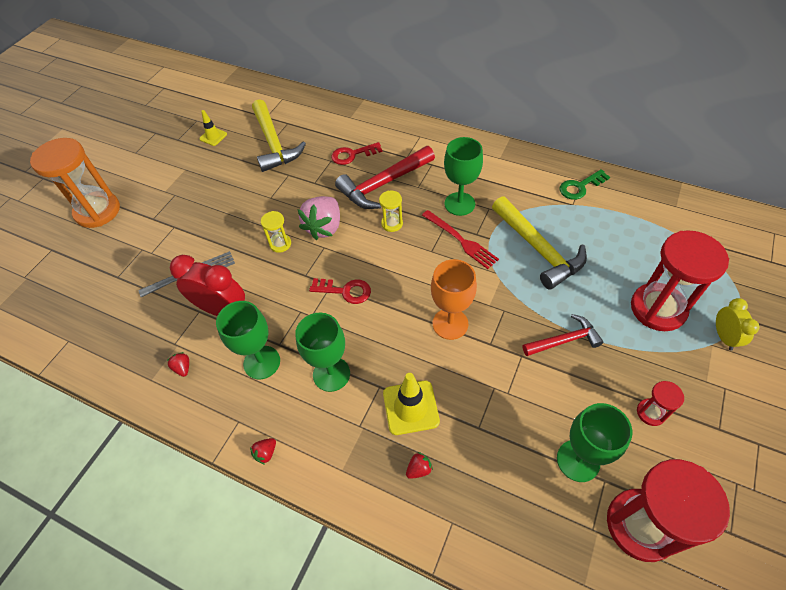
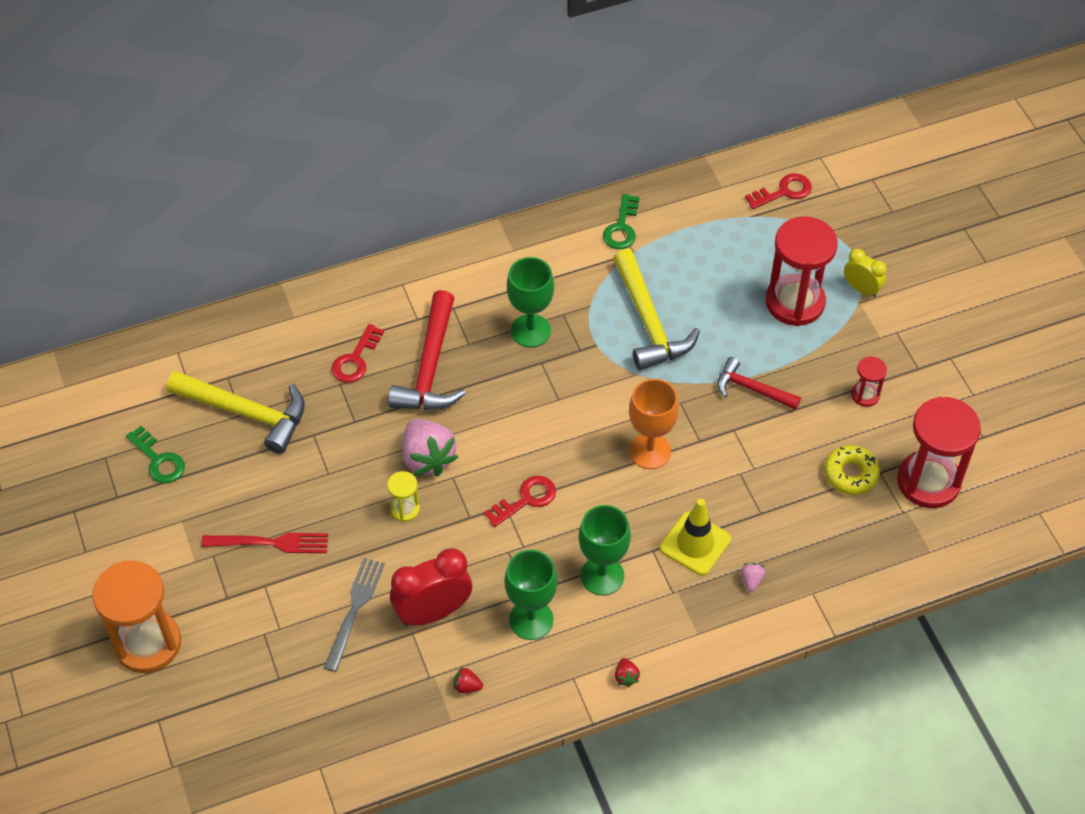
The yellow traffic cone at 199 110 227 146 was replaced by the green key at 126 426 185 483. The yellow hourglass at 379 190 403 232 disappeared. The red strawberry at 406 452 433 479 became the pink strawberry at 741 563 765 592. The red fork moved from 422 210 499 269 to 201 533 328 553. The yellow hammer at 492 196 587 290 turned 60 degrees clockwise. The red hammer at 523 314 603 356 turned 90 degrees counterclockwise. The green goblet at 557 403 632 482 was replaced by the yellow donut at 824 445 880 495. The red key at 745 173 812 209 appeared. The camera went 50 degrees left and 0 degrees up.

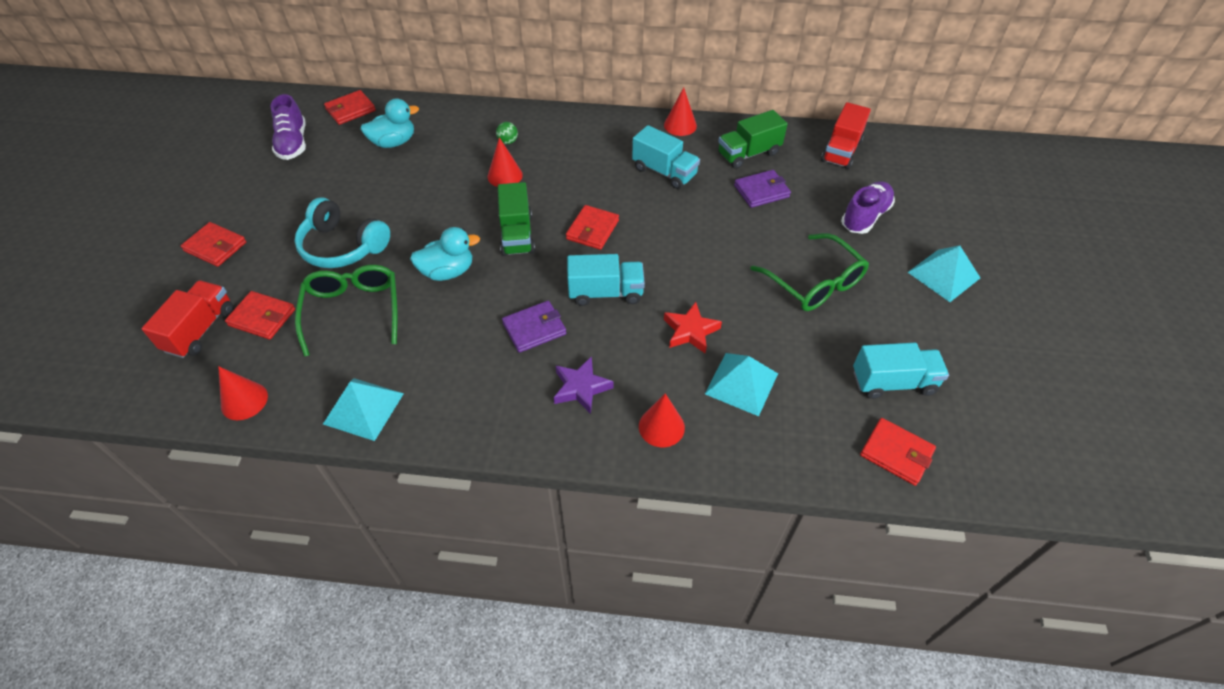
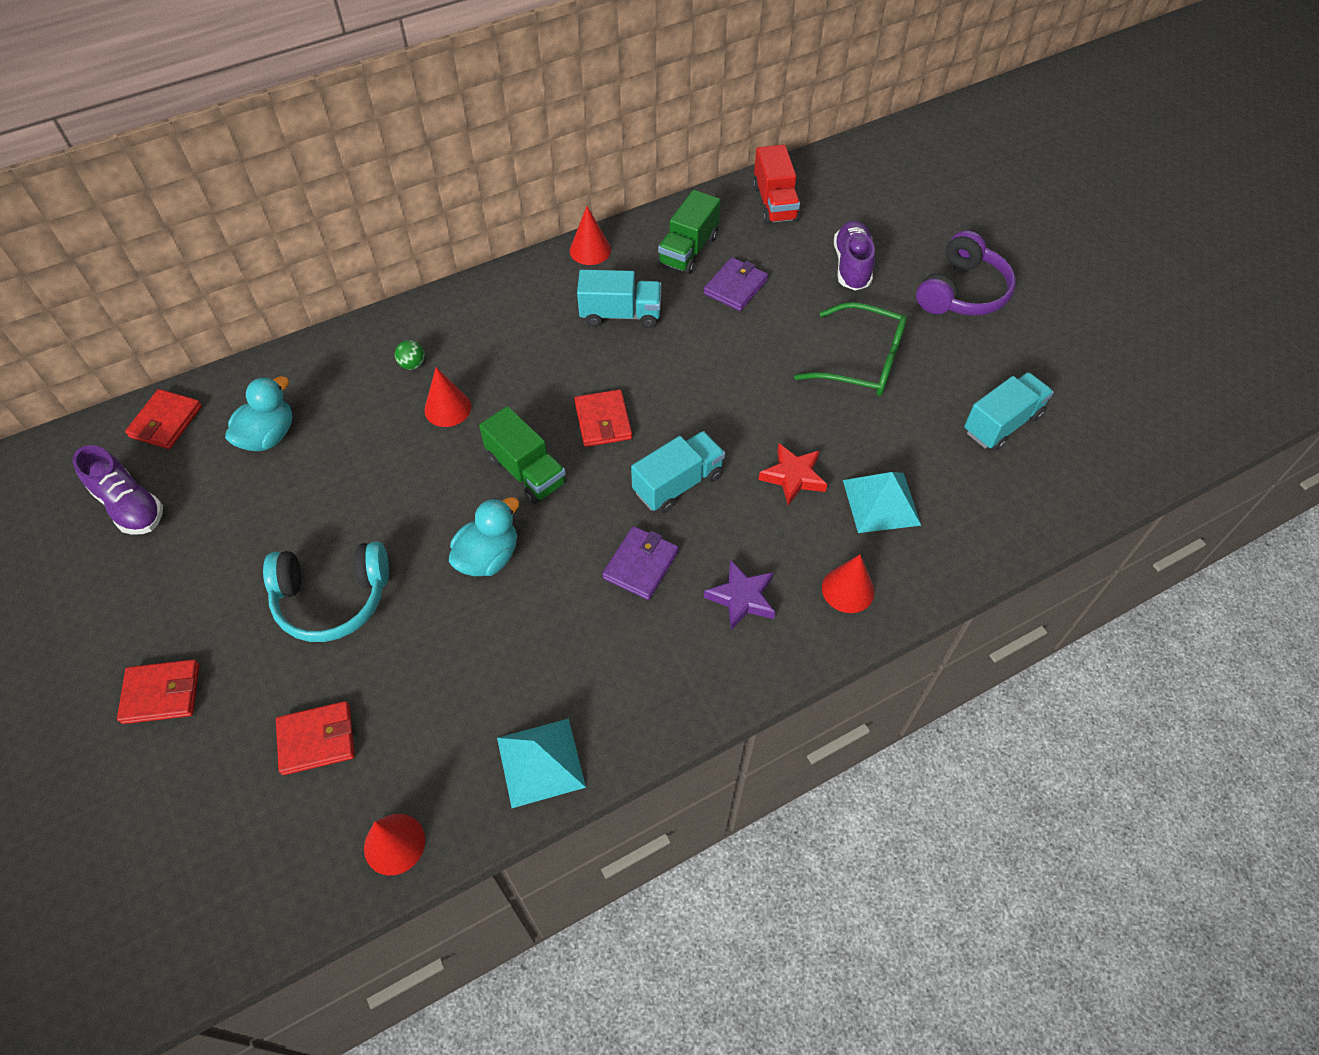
The red truck at 141 281 234 358 disappeared. The green glasses at 295 265 397 357 disappeared. The red wallet at 860 418 936 486 disappeared. The turquoise pyramid at 908 245 980 302 was replaced by the purple headphones at 916 230 1016 316. The camera went 35 degrees left and 5 degrees up.

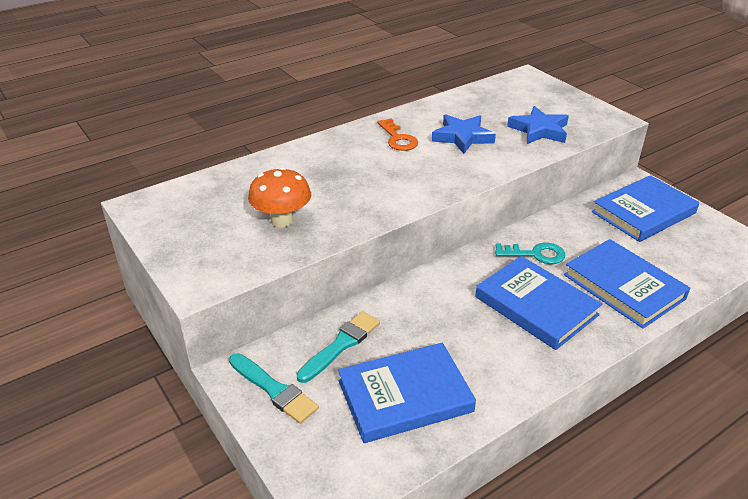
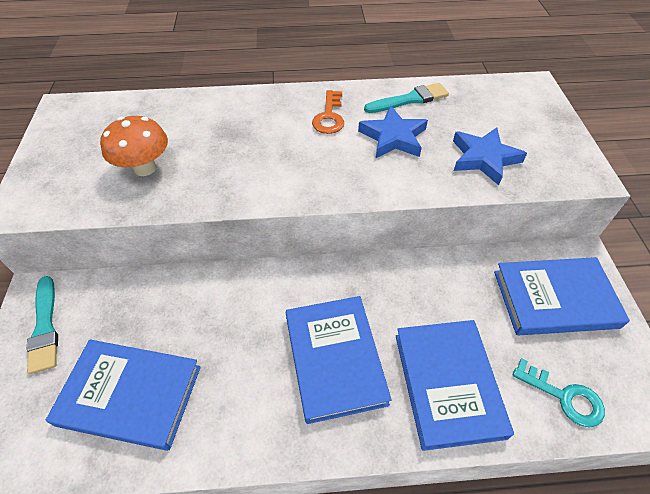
The turquoise brush moved from 297 311 380 383 to 364 83 449 113. The turquoise key moved from 495 243 565 264 to 513 358 605 427. The camera went 30 degrees right and 15 degrees up.

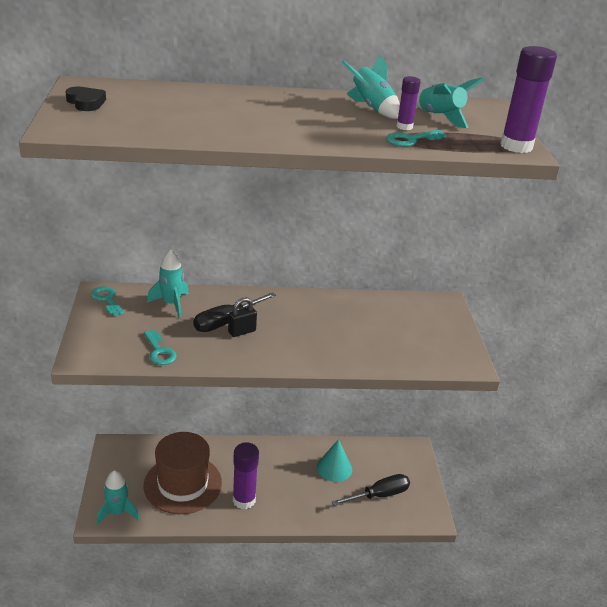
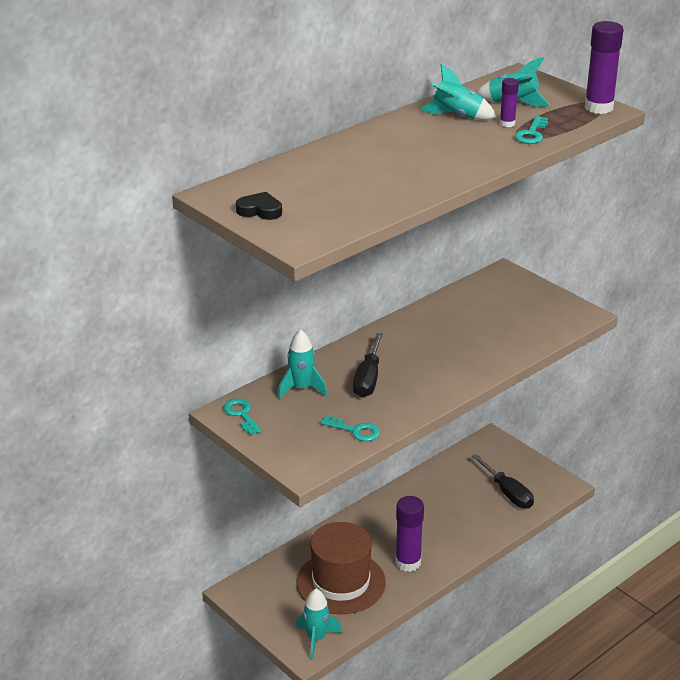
The turquoise key at 91 286 124 316 turned 45 degrees clockwise. The black padlock at 228 297 257 337 disappeared. The turquoise cone at 317 439 352 482 disappeared. The black screwdriver at 332 474 410 506 turned 120 degrees clockwise. The camera went 35 degrees left and 0 degrees up.

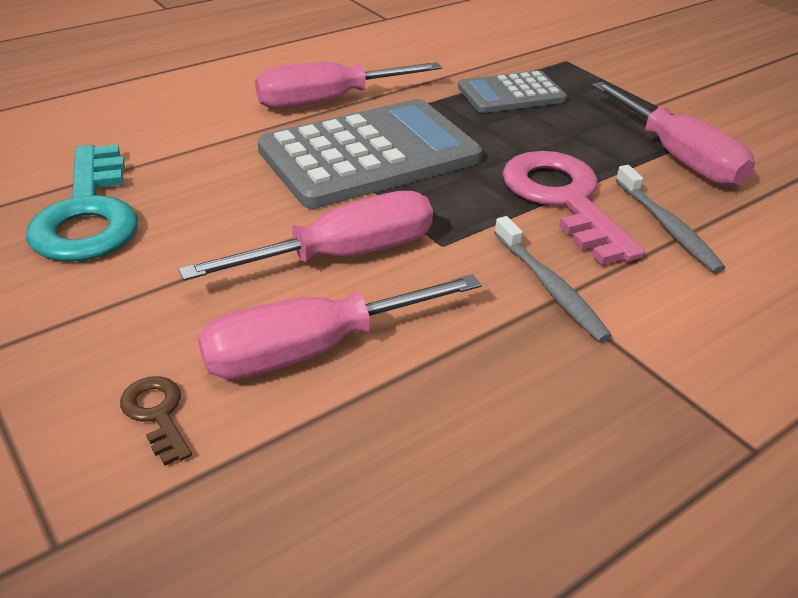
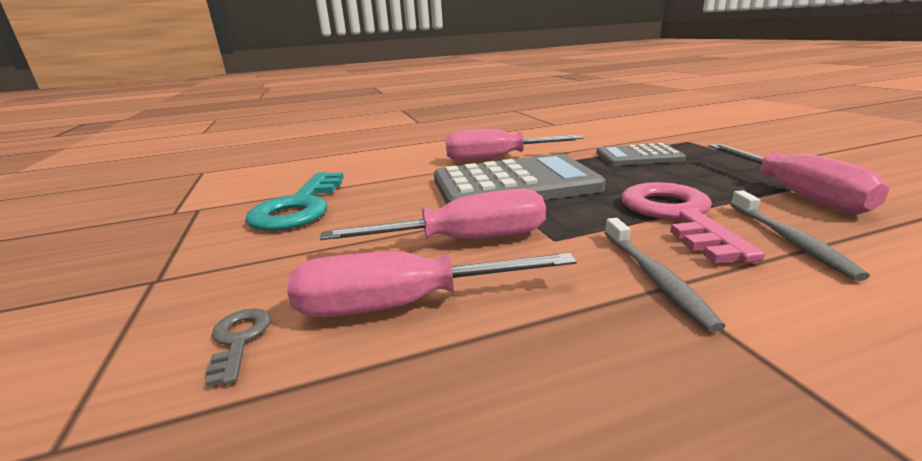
The brown key at 120 376 192 466 became the grey key at 205 308 271 387. The camera went 20 degrees right and 15 degrees down.

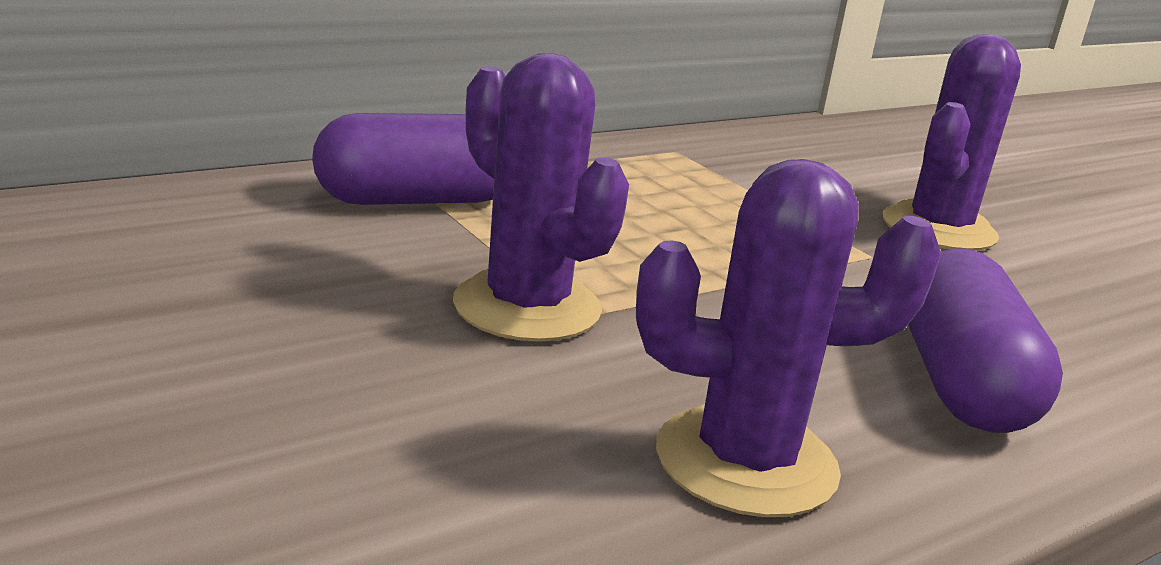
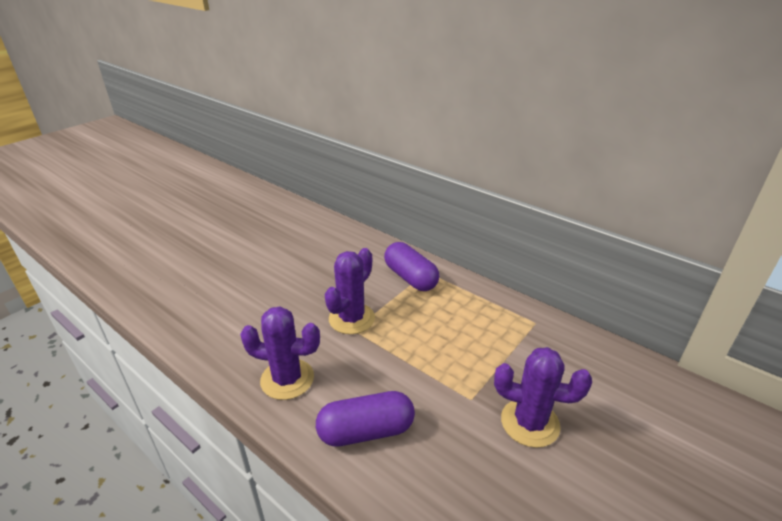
The purple cactus at 636 159 941 517 turned 60 degrees counterclockwise. The camera went 75 degrees right and 10 degrees up.

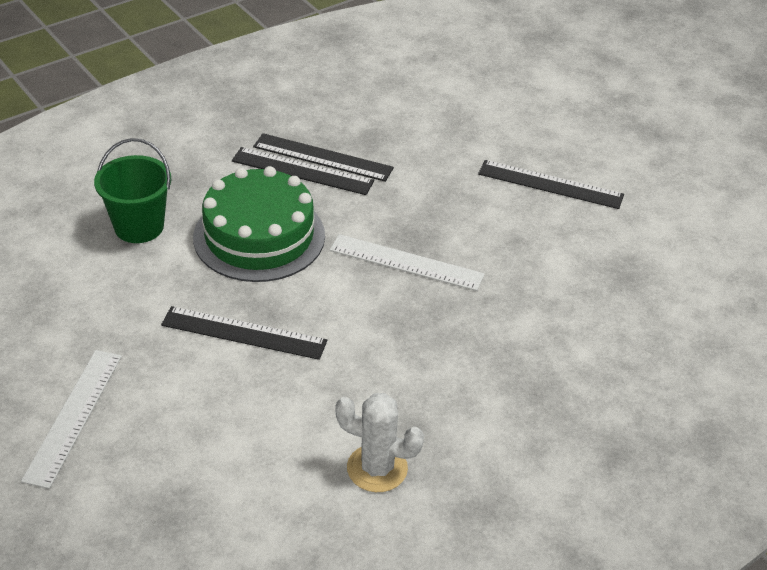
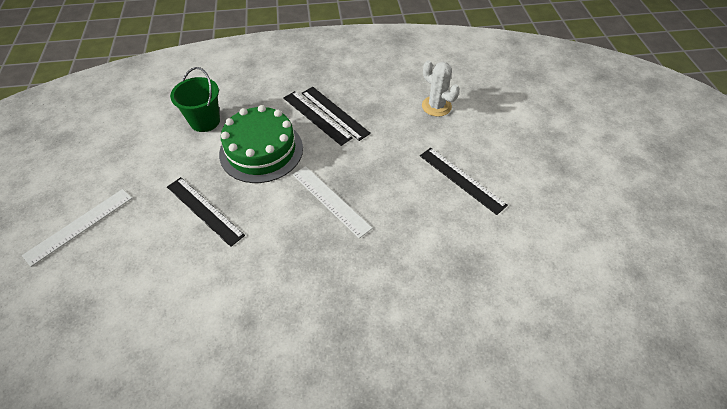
The white cactus moved from 335 393 424 492 to 422 60 460 117. The camera went 30 degrees right and 10 degrees up.

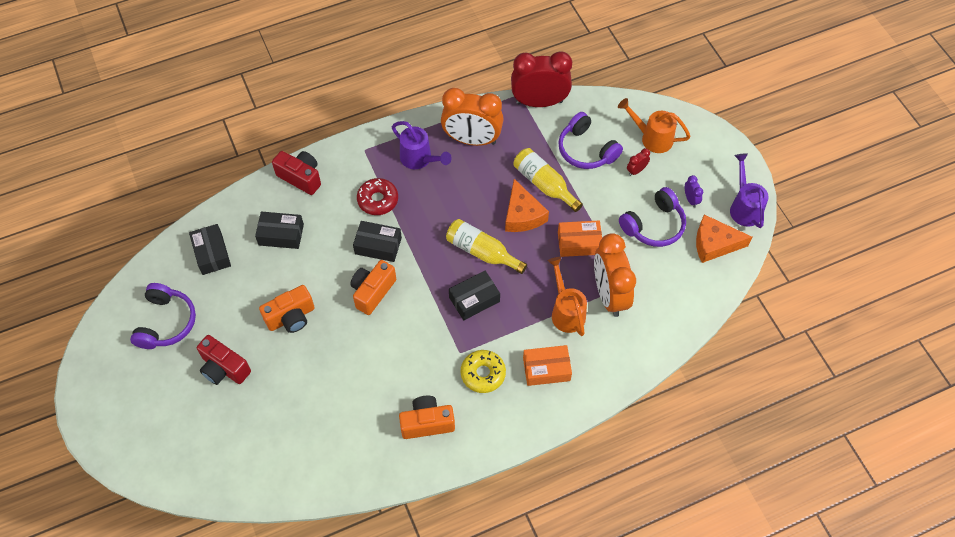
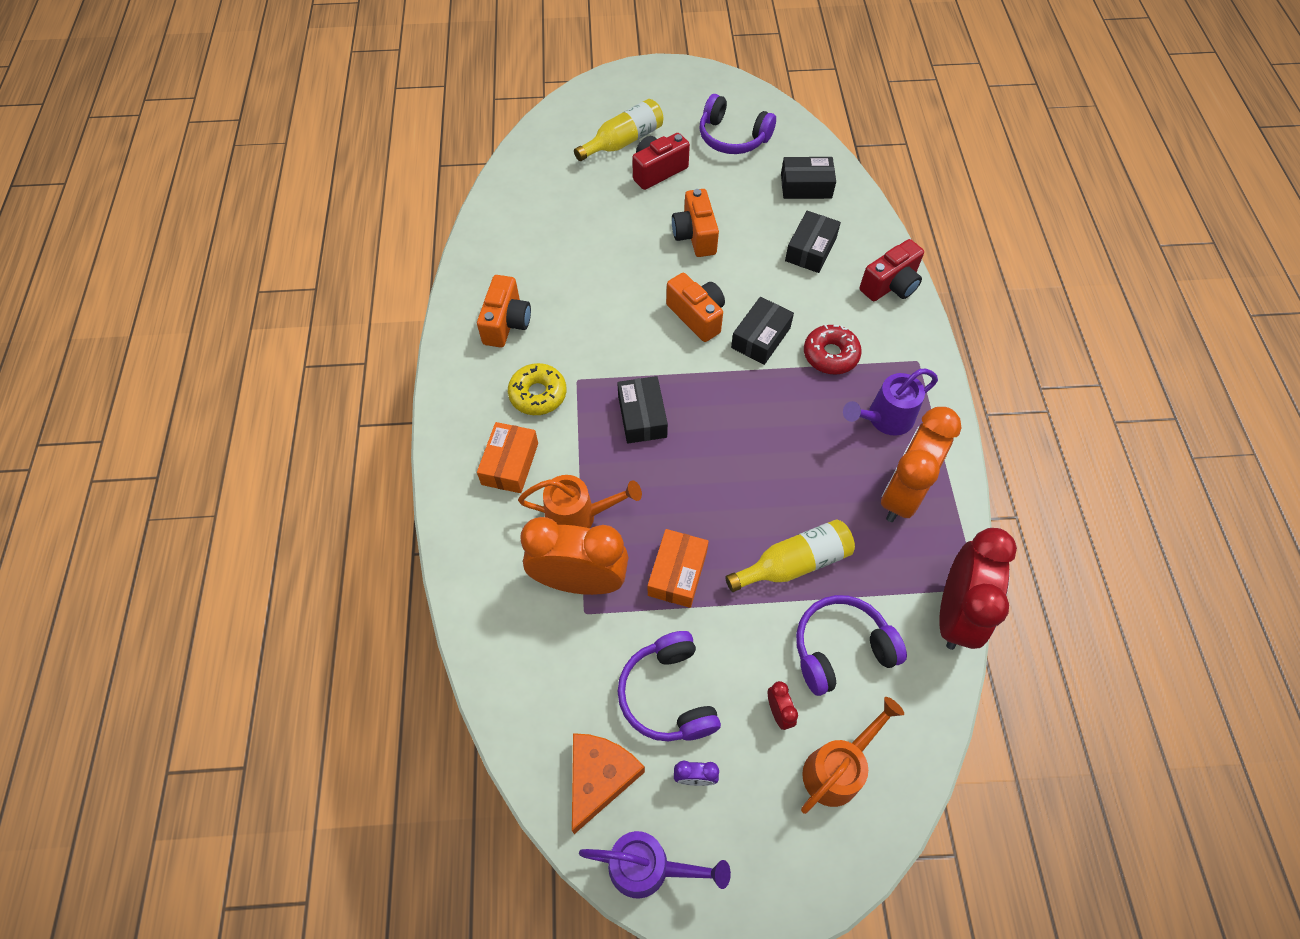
The yellow bottle moved from 446 219 527 274 to 574 99 663 161. The orange cheese at 505 179 549 232 disappeared. The camera went 110 degrees right and 0 degrees up.

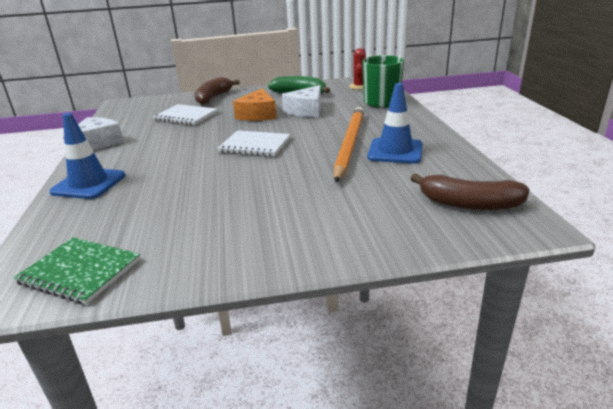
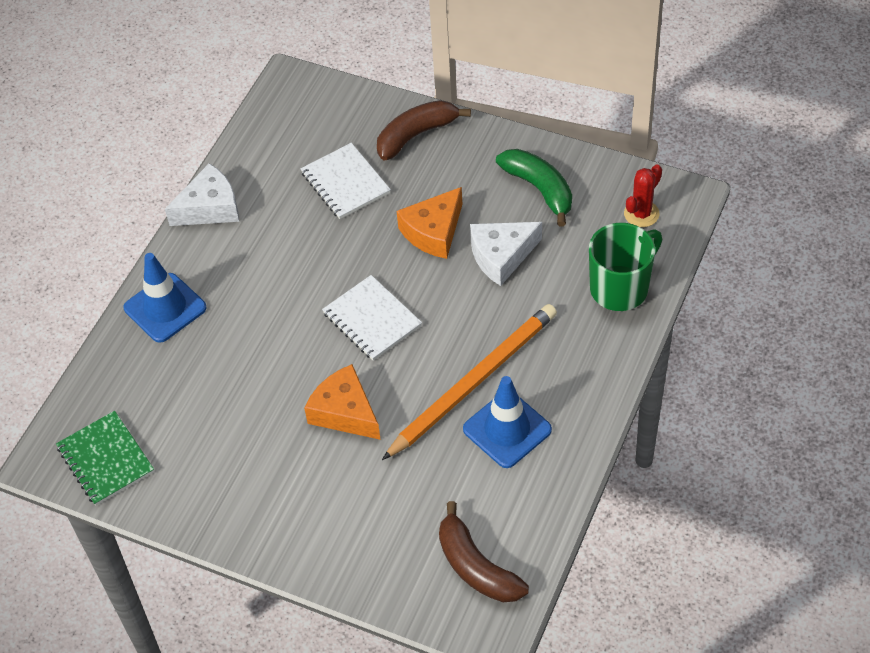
The orange cheese at 304 364 381 440 appeared. The camera went 35 degrees right and 25 degrees up.

